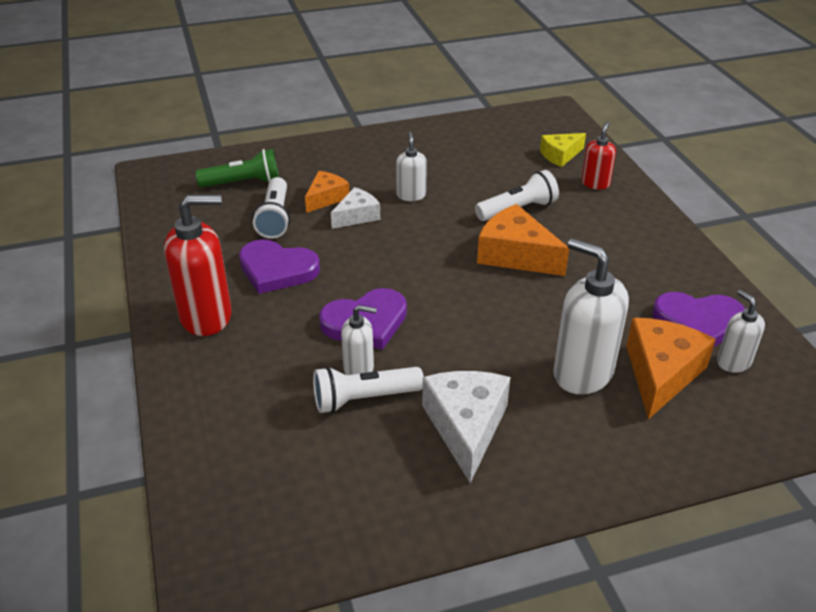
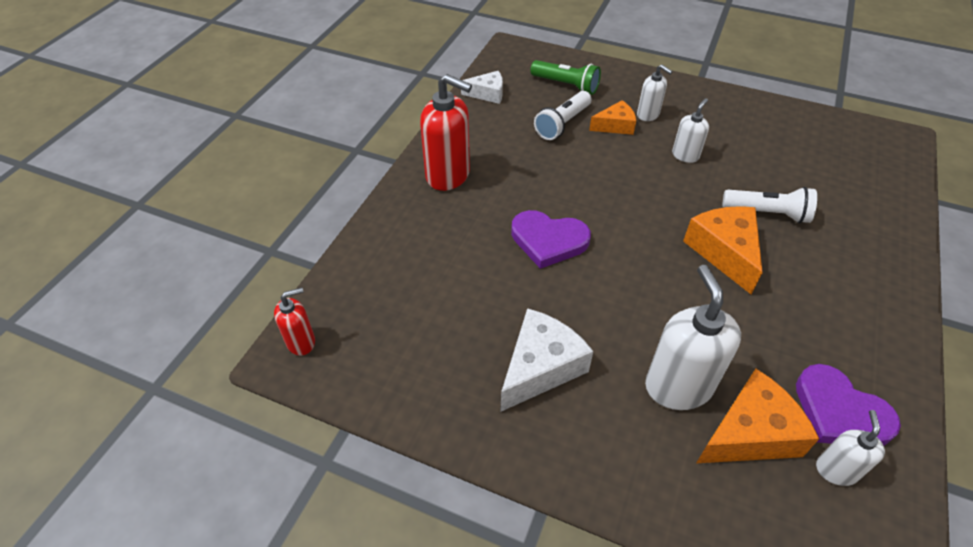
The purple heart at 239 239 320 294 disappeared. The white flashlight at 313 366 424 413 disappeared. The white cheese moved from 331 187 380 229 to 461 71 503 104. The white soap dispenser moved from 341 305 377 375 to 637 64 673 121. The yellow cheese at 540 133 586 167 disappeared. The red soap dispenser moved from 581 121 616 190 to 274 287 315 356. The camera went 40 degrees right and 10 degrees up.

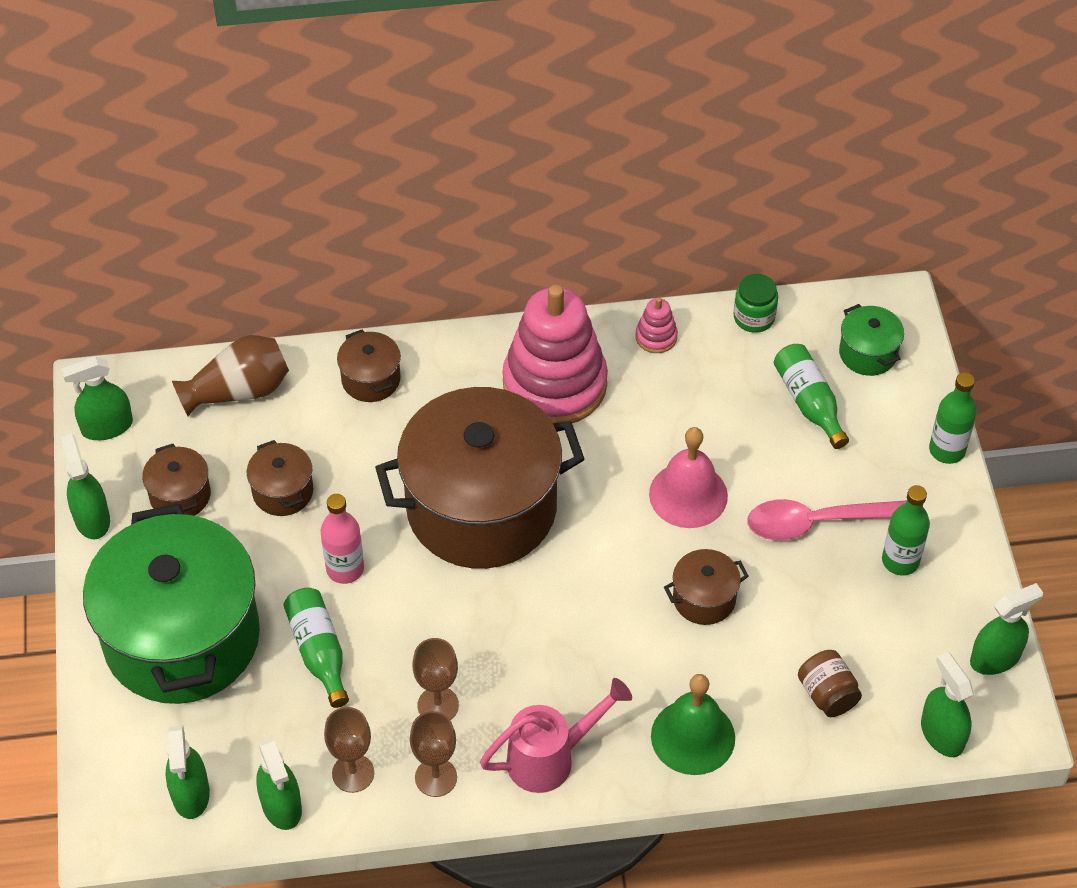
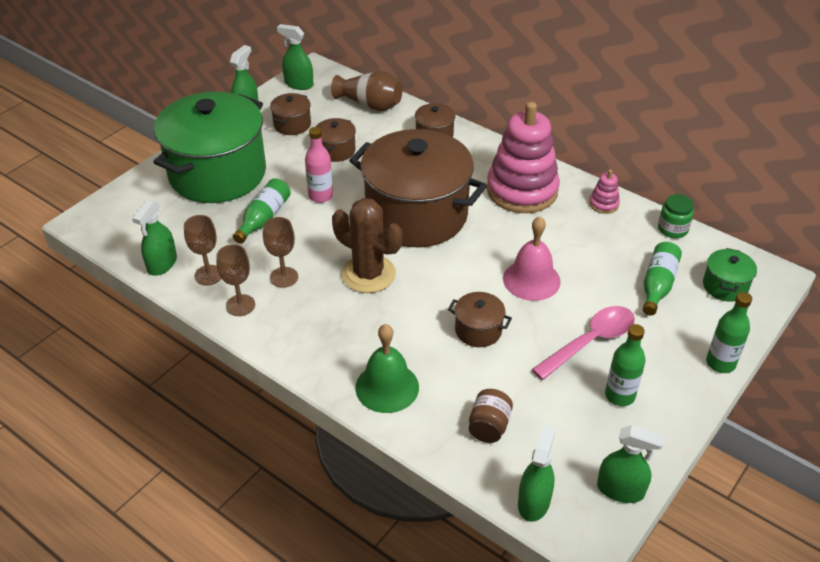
The green spray bottle at 166 725 210 819 disappeared. The pink watering can at 480 678 632 793 disappeared. The pink spoon at 747 499 907 540 turned 105 degrees clockwise. The brown cactus at 332 198 403 293 appeared. The camera went 45 degrees right and 10 degrees down.

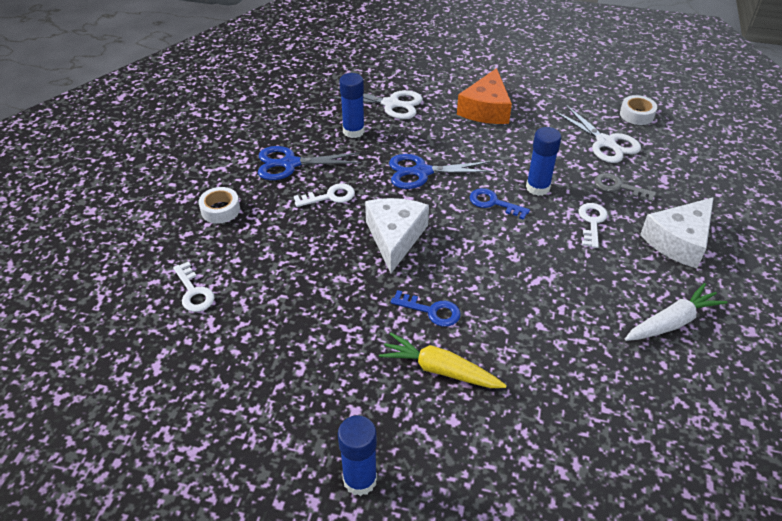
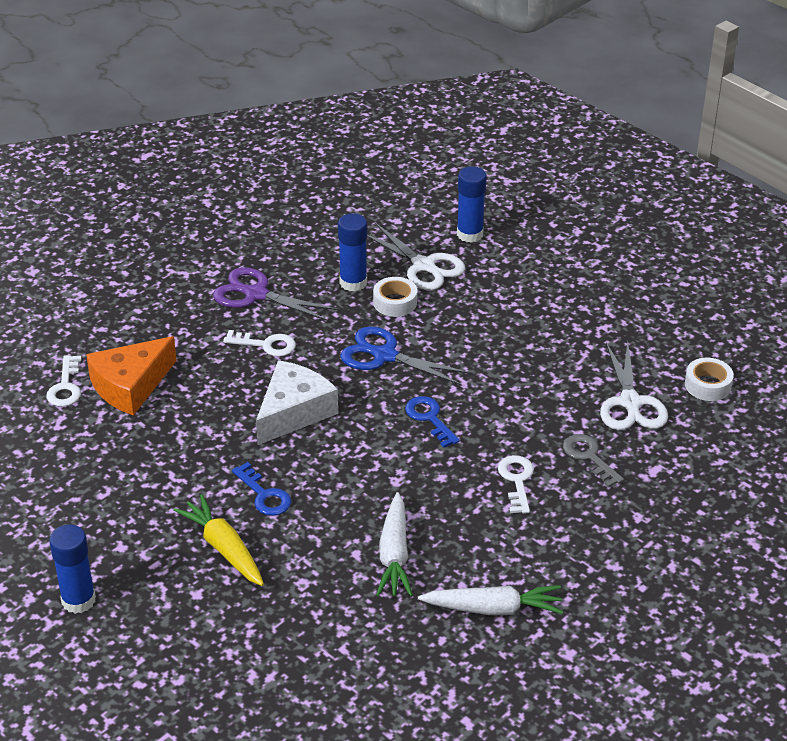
The white tape moved from 198 187 240 224 to 373 277 417 317. The blue scissors at 258 146 361 180 became the purple scissors at 213 267 337 321. The orange cheese moved from 457 68 512 124 to 86 336 177 416. The blue glue stick moved from 526 127 561 196 to 457 166 486 243. The white key at 579 203 608 248 turned 45 degrees counterclockwise. The white cheese at 640 197 714 269 disappeared. The white carrot at 376 492 413 597 appeared. The camera went 30 degrees right and 5 degrees down.

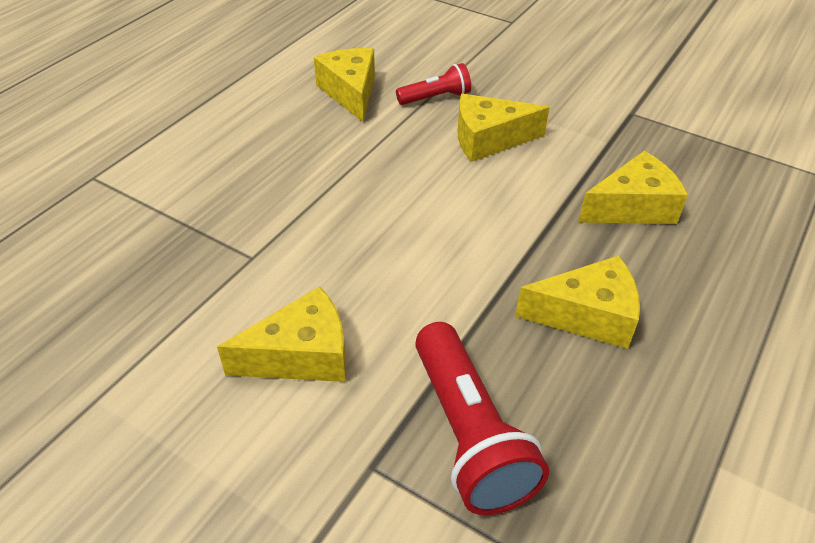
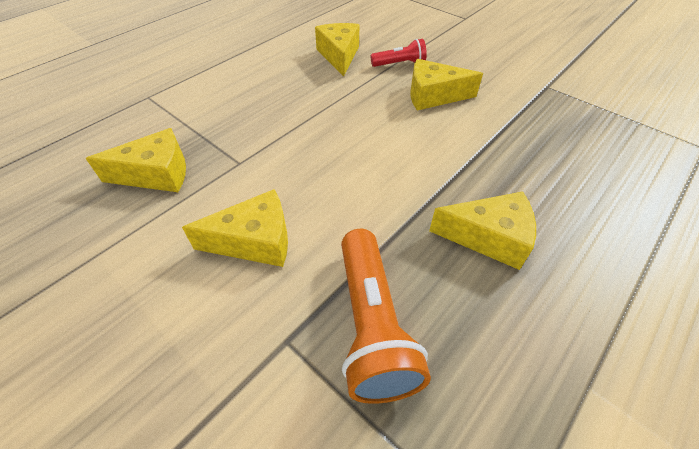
The red flashlight at 415 322 549 515 became the orange flashlight at 341 229 431 404. The yellow cheese moved from 578 151 688 224 to 86 128 186 192. The camera went 10 degrees right and 5 degrees up.

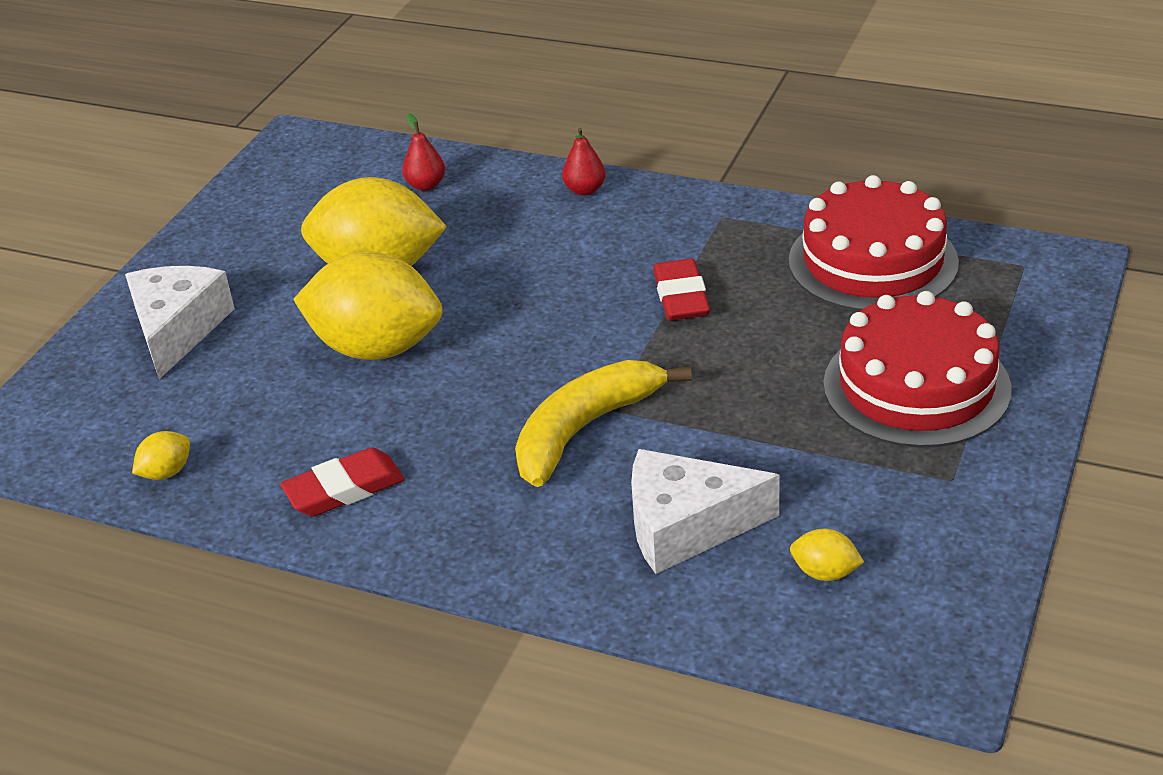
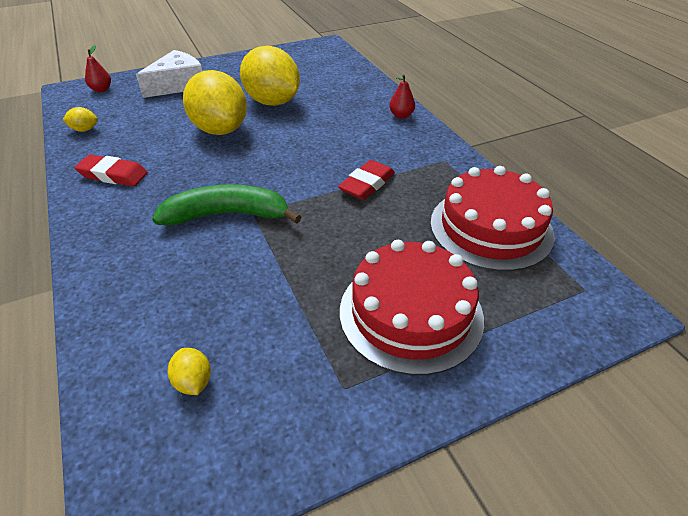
The red pear moved from 402 113 445 191 to 85 45 111 92. The yellow banana at 515 360 692 487 became the green banana at 152 184 301 225. The white cheese at 631 449 780 574 disappeared. The camera went 40 degrees right and 5 degrees up.

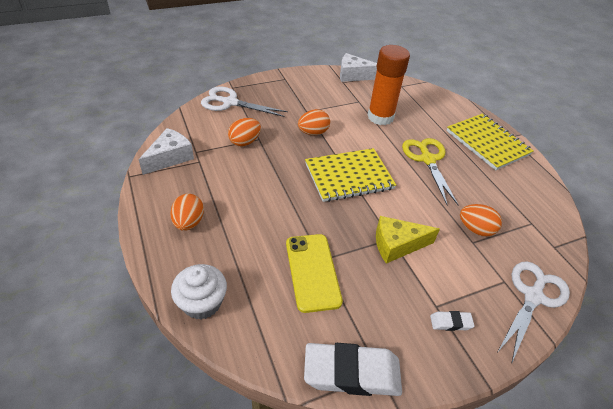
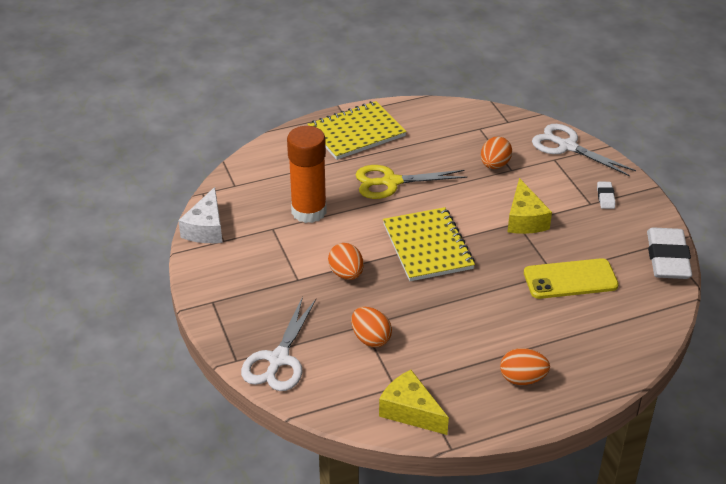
The white cheese at 139 128 194 175 became the yellow cheese at 379 370 449 435. The white cupcake at 171 264 227 320 disappeared. The camera went 85 degrees left and 5 degrees down.

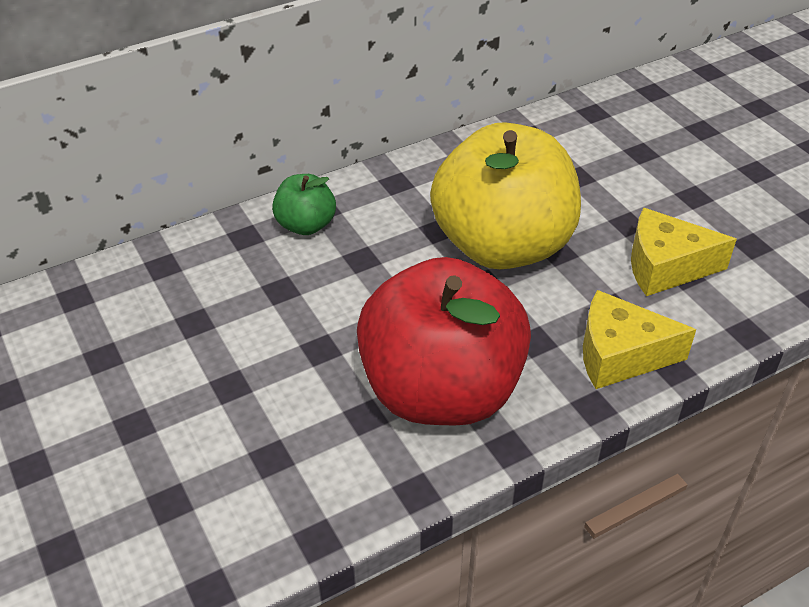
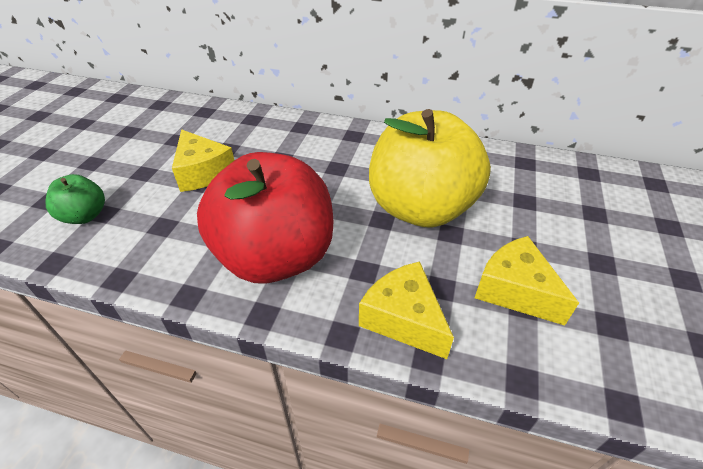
The green apple moved from 272 174 336 235 to 46 174 105 224. The yellow cheese at 172 130 235 192 appeared. The camera went 45 degrees right and 0 degrees up.

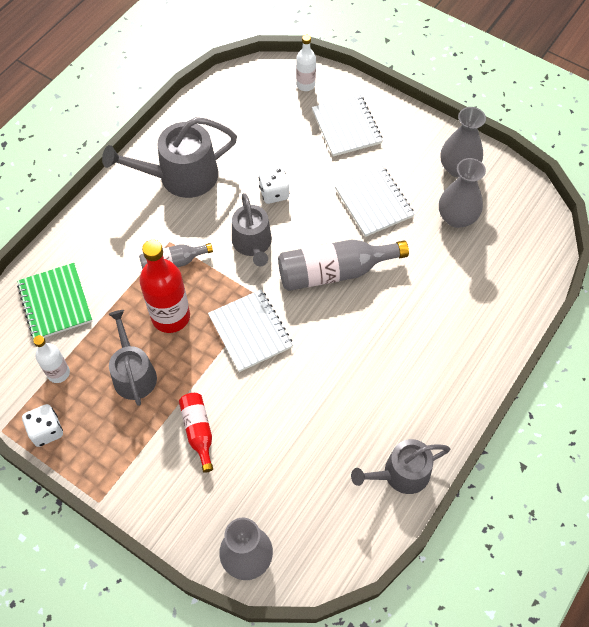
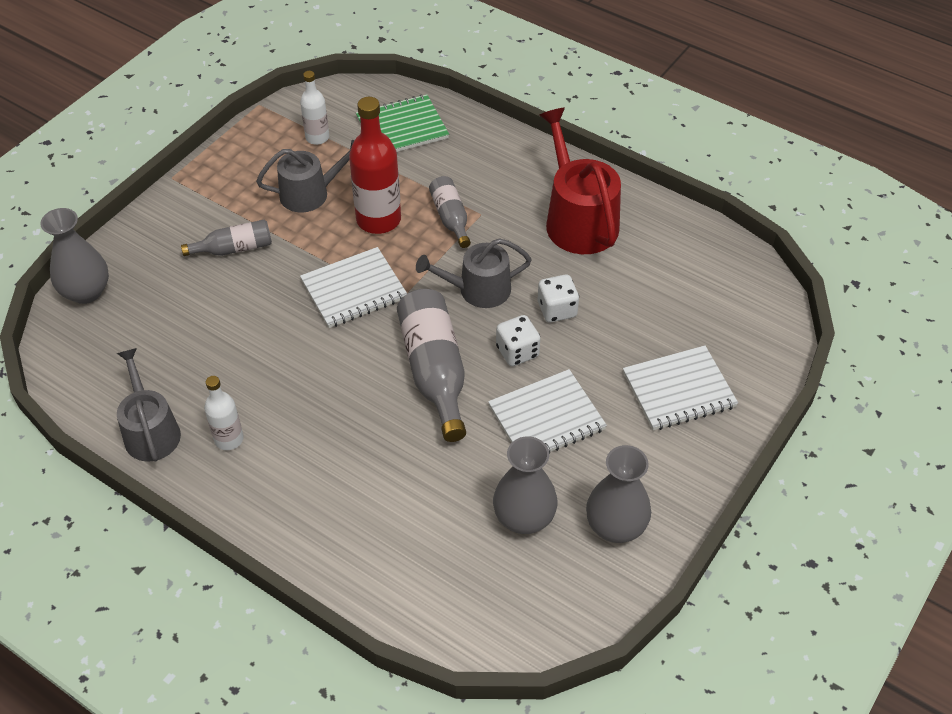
The white dice moved from 22 404 63 447 to 496 315 540 366. The grey watering can at 102 117 237 198 became the red watering can at 540 108 621 254. The red bottle at 179 393 213 473 became the grey bottle at 181 220 272 256. The white bottle moved from 296 35 316 91 to 204 376 244 450. The camera went 90 degrees right and 10 degrees down.

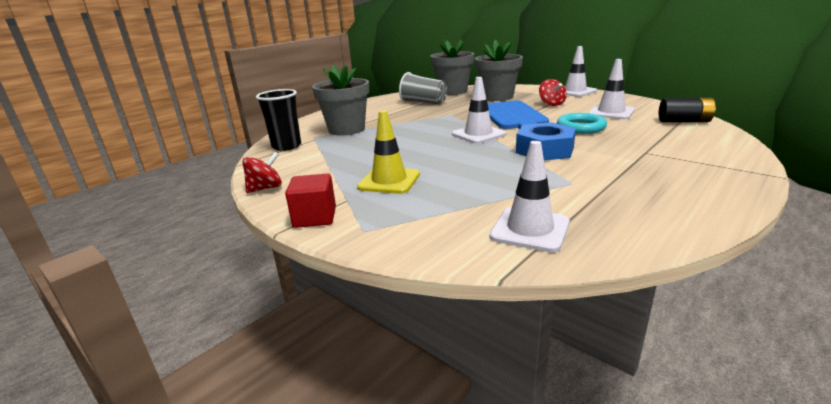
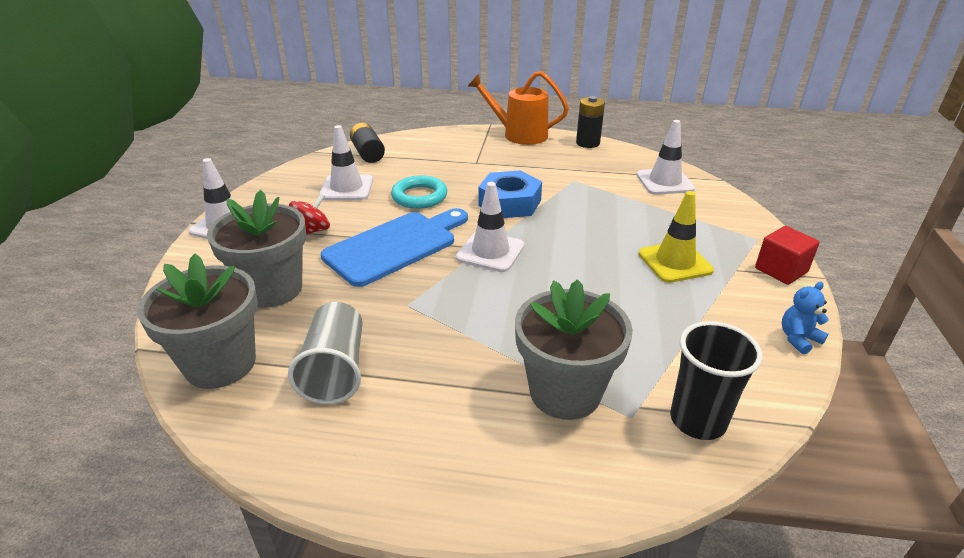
The red spinning top at 242 152 282 193 was replaced by the blue teddy bear at 782 282 829 354. The orange watering can at 468 71 569 145 appeared. The black battery at 576 96 605 148 appeared. The camera went 125 degrees left and 10 degrees up.

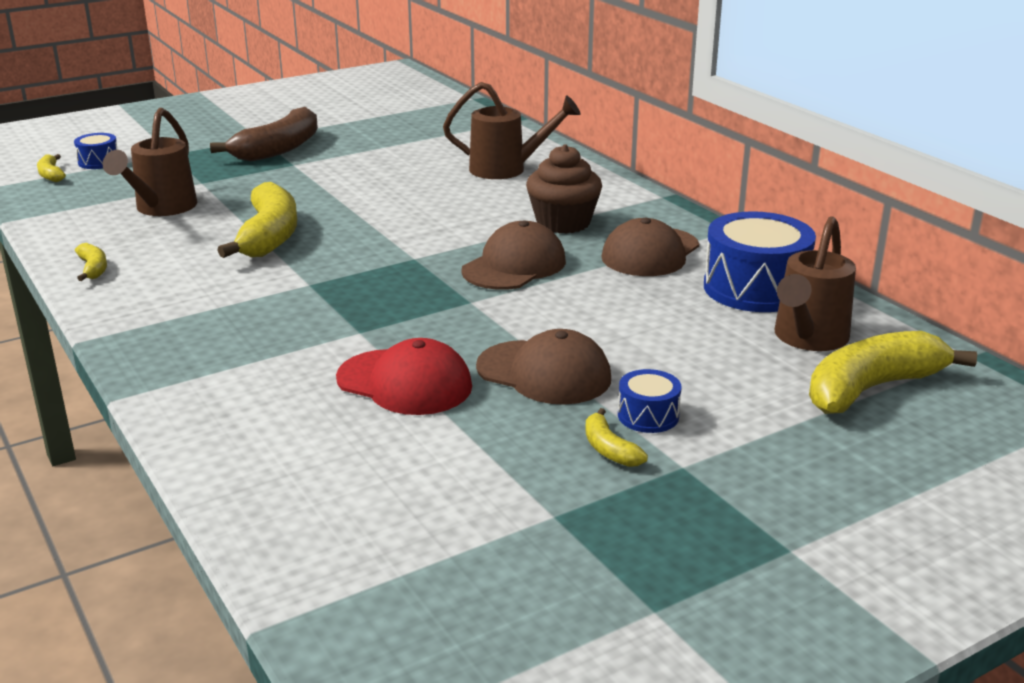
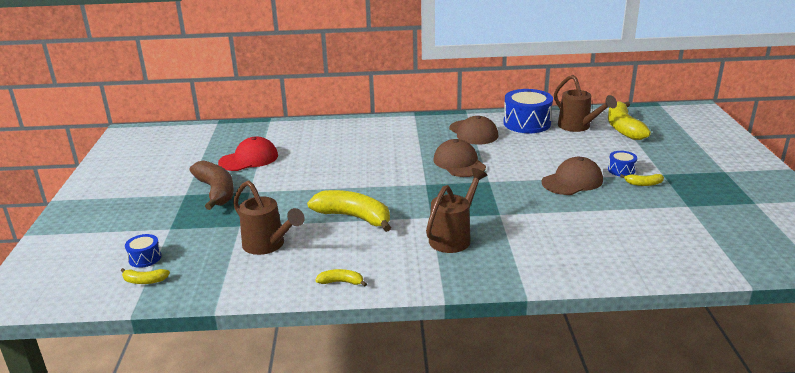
The red cap moved from 336 338 472 415 to 218 137 278 171. The brown watering can moved from 443 82 580 179 to 426 168 487 253. The brown cupcake at 526 144 602 234 disappeared. The camera went 60 degrees left and 0 degrees up.

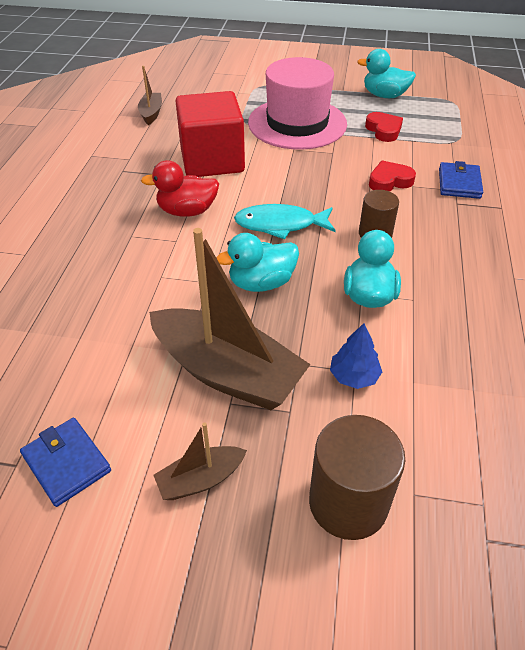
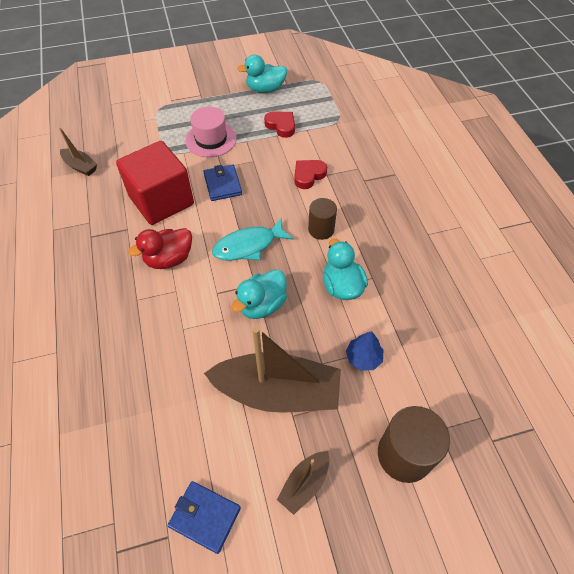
The brown boat at 138 66 162 125 turned 150 degrees clockwise. The pink hat at 248 57 347 150 changed to 0.60 times the size. The blue wallet moved from 439 161 483 199 to 203 164 242 201. The camera went 25 degrees left and 10 degrees up.

